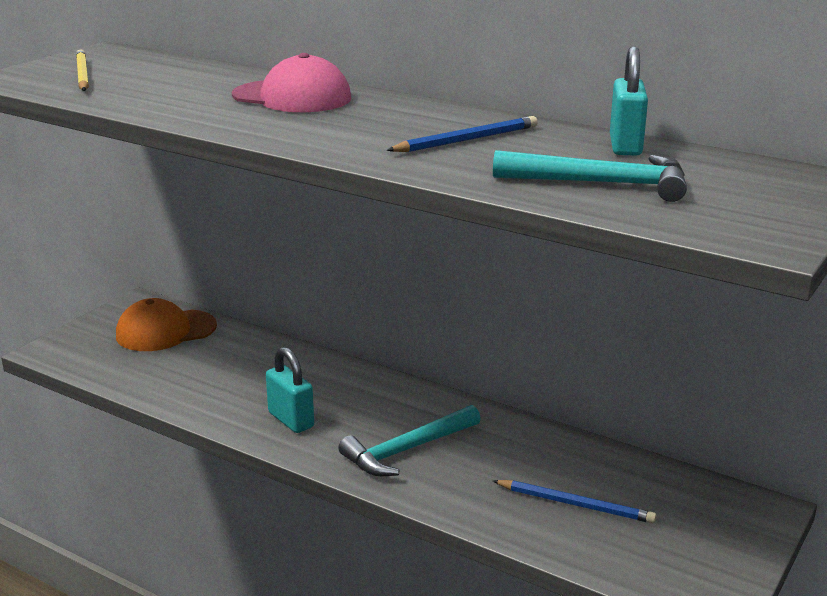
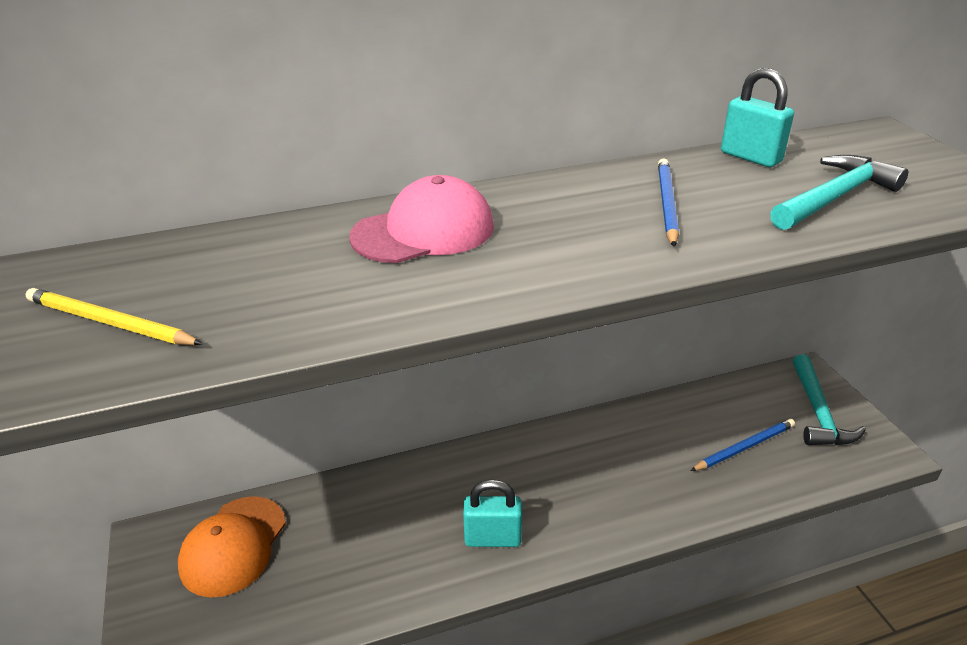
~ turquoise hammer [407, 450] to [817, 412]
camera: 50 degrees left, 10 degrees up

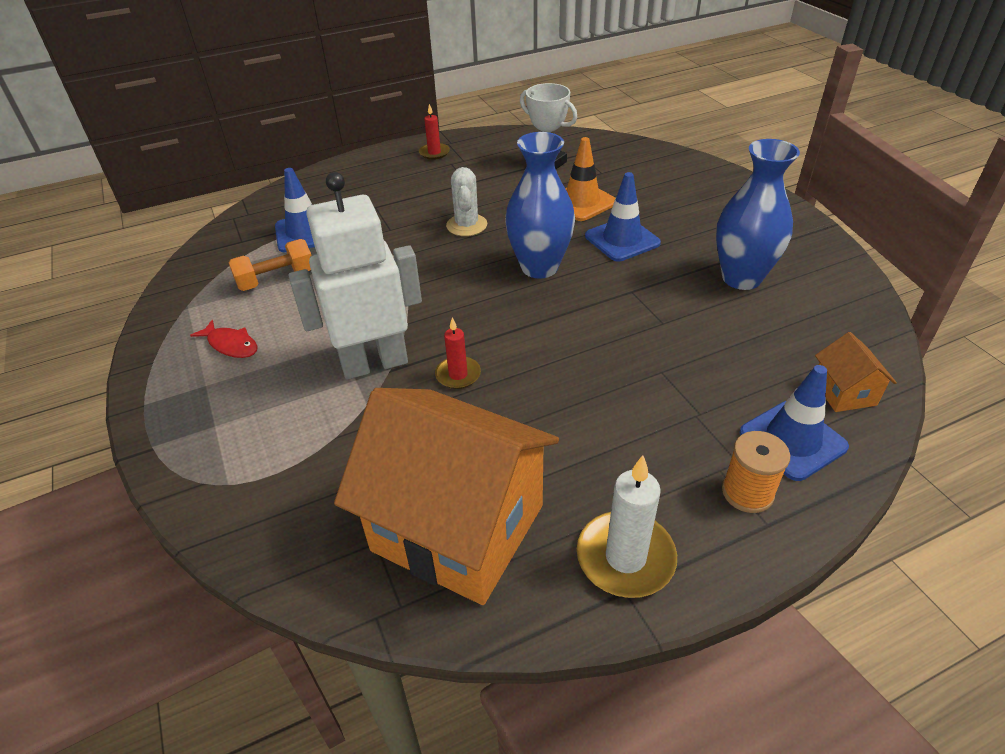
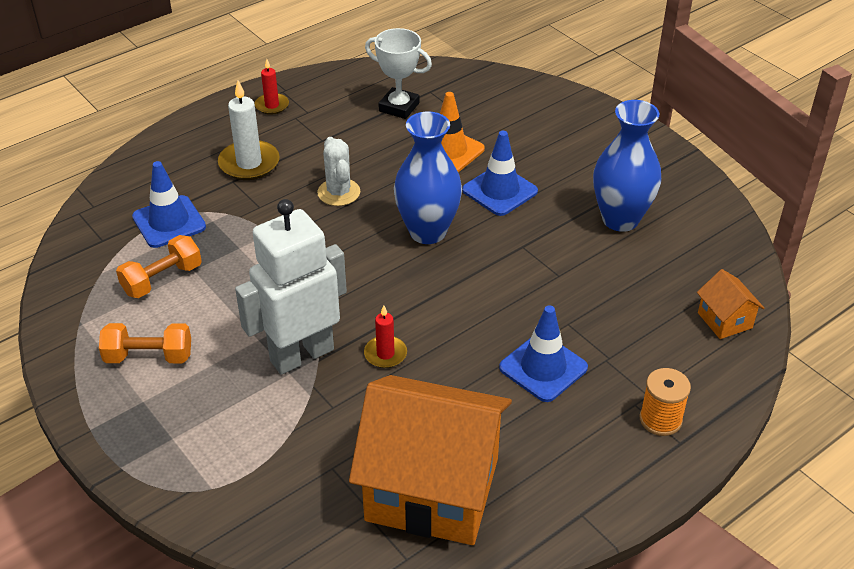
~ red fish [231, 345] to orange dumbbell [149, 357]
~ white candle [625, 557] to [249, 163]
~ blue traffic cone [792, 440] to [543, 368]
camera: 15 degrees left, 0 degrees up

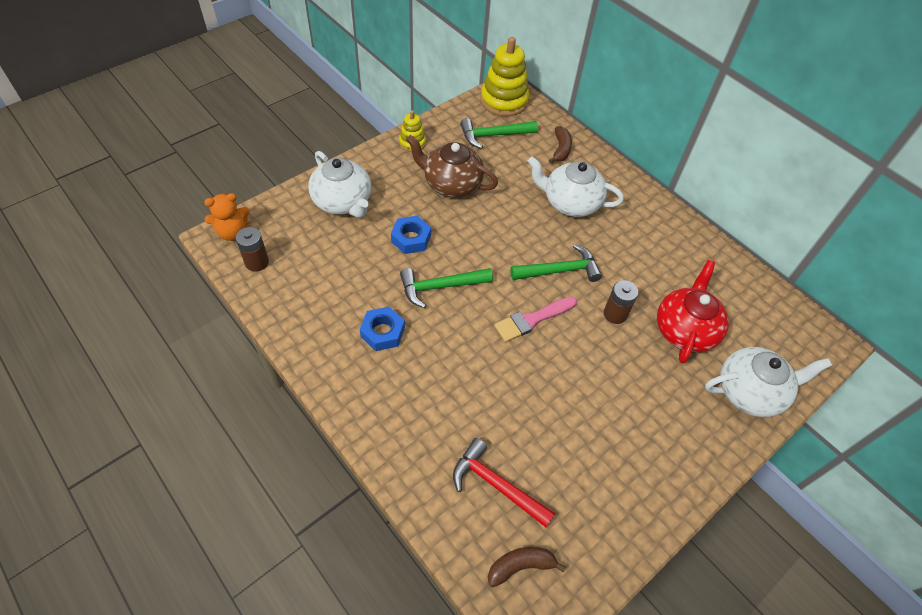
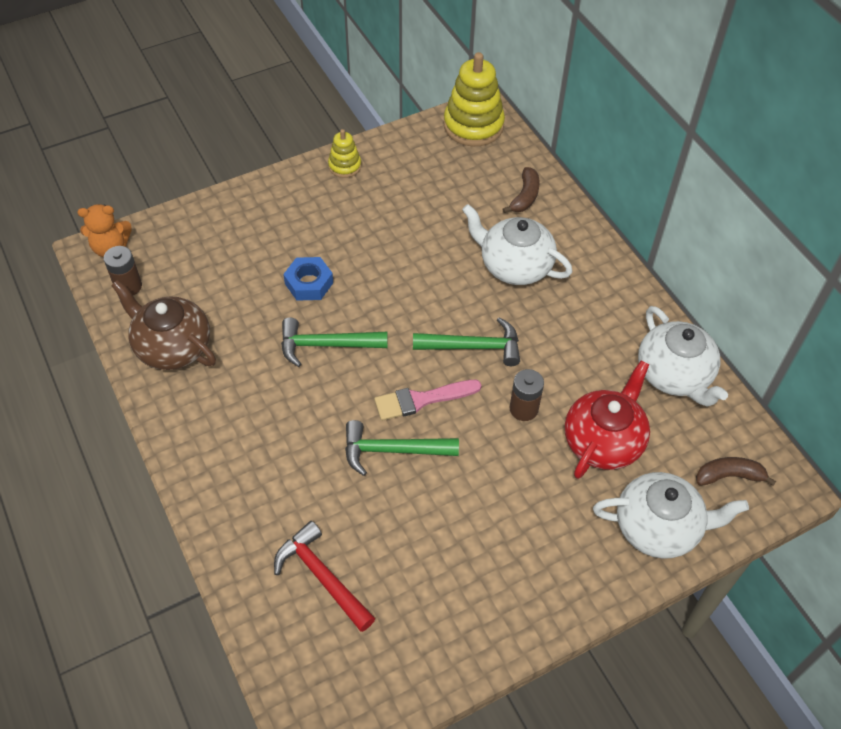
~ white teapot [343, 202] to [674, 375]
- blue nut [382, 332]
~ brown teapot [451, 184] to [172, 347]
~ green hammer [494, 135] to [393, 450]
~ brown banana [520, 566] to [729, 476]
camera: 15 degrees right, 0 degrees up

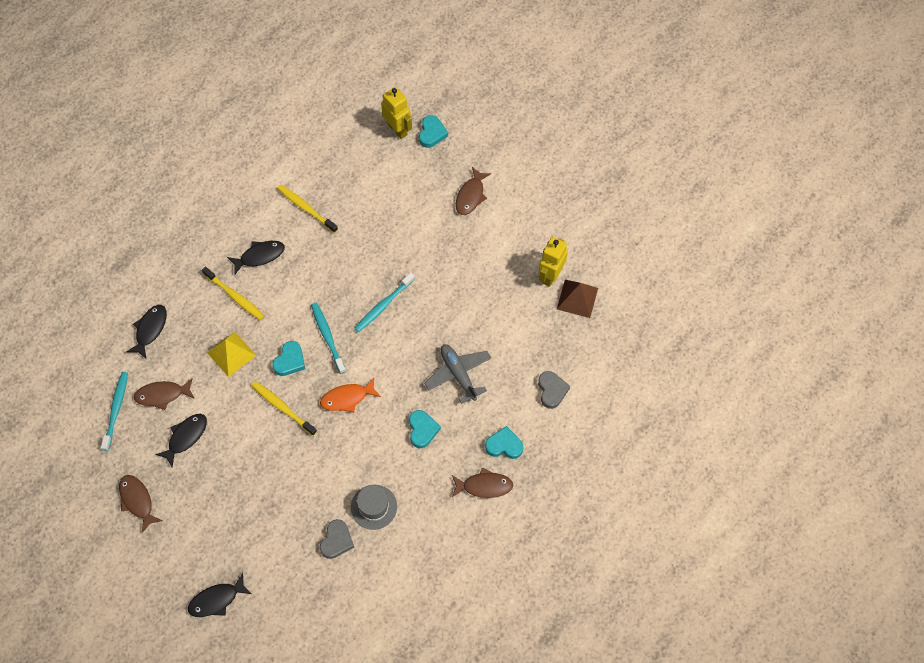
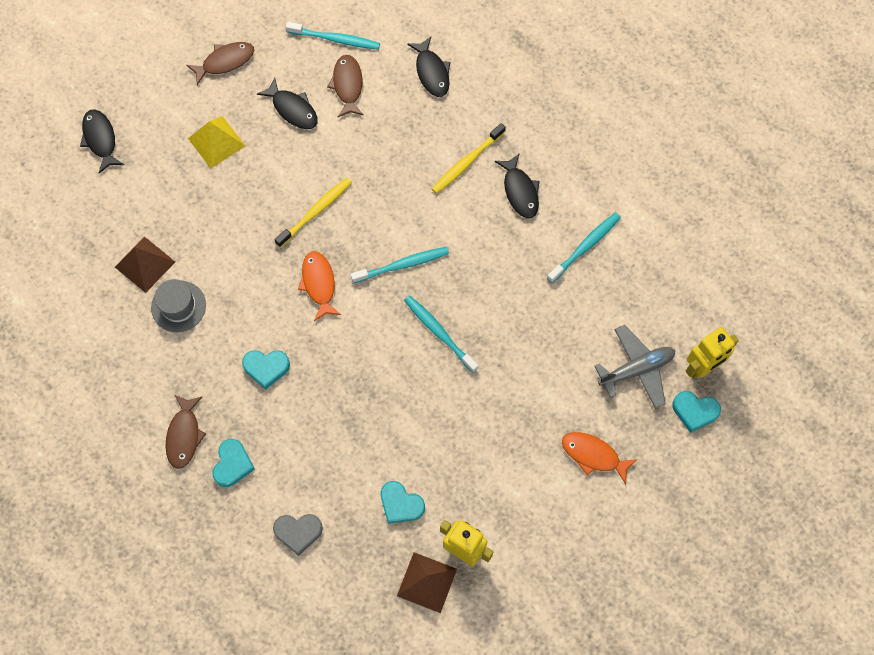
~ black fish [150, 329] = [431, 72] 45 degrees clockwise
~ yellow pyramid [231, 354] to [216, 142]
~ turquoise heart [290, 361] to [400, 504]
~ yellow toothbrush [306, 208] to turquoise toothbrush [585, 246]
~ grey heart [337, 541] to brown pyramid [145, 264]
~ grey plane [458, 374] to [636, 369]
~ brown fish [471, 196] to orange fish [593, 455]
camera: 95 degrees right, 5 degrees up

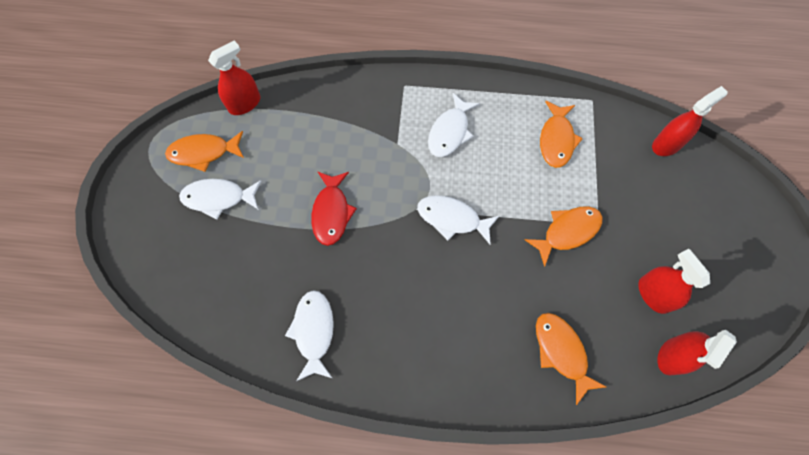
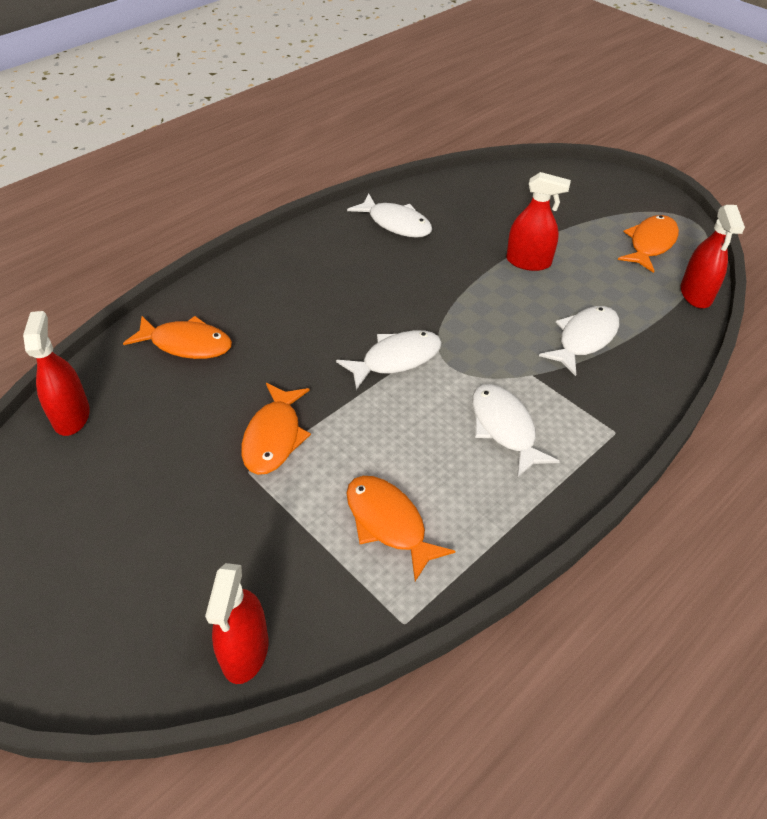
~ white fish [218, 198] to [584, 339]
- red fish [331, 213]
~ red spray bottle [653, 294] to [528, 262]
camera: 130 degrees right, 20 degrees down

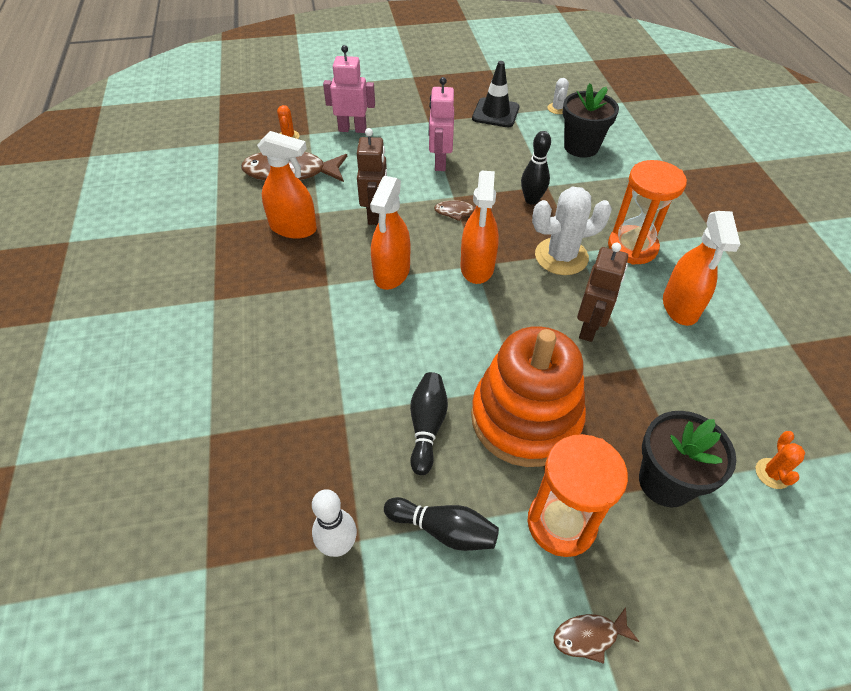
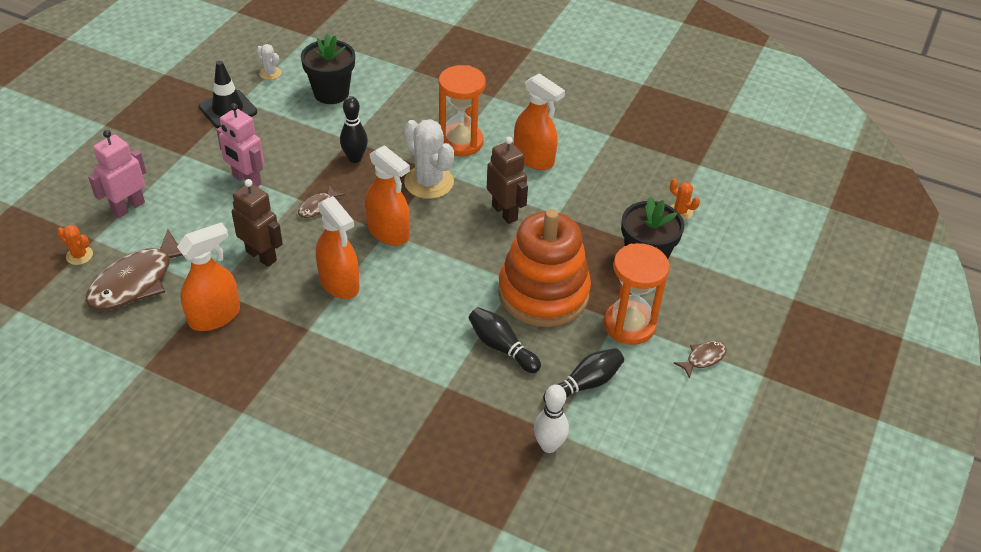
~ white cactus [561, 256] = [429, 182] 60 degrees counterclockwise
~ brown fish [589, 636] = [703, 358] 150 degrees counterclockwise
camera: 55 degrees left, 5 degrees down

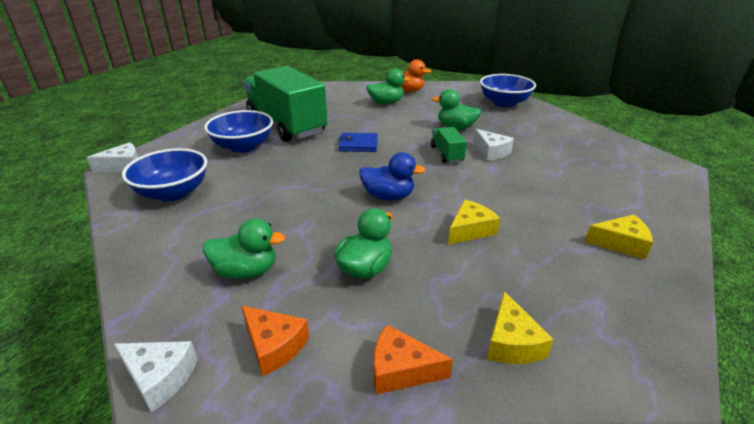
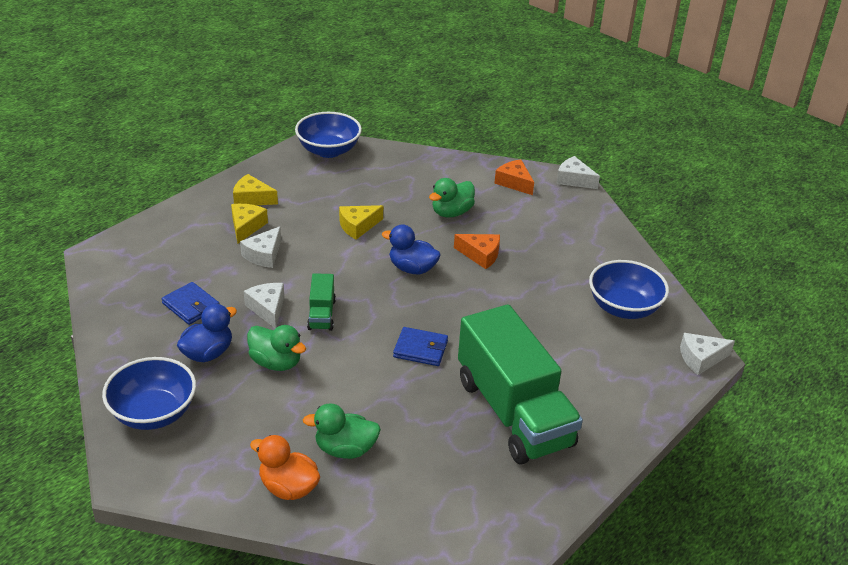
- green duck [246, 271]
~ blue bowl [243, 147] to [328, 150]
~ orange cheese [401, 370] to [480, 255]
~ yellow cheese [512, 342] to [246, 227]
+ blue wallet [191, 306]
+ blue duck [208, 353]
+ white cheese [264, 255]
camera: 170 degrees left, 5 degrees up

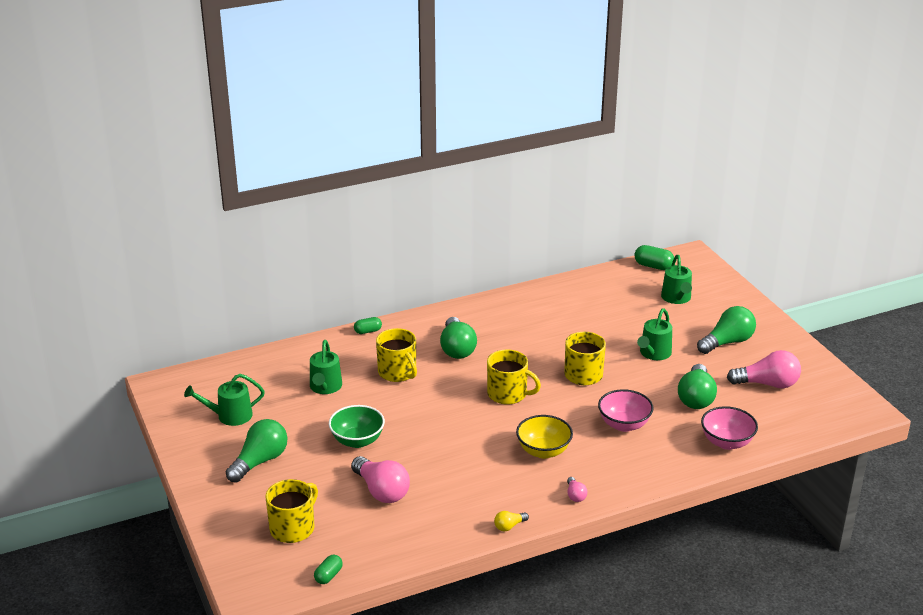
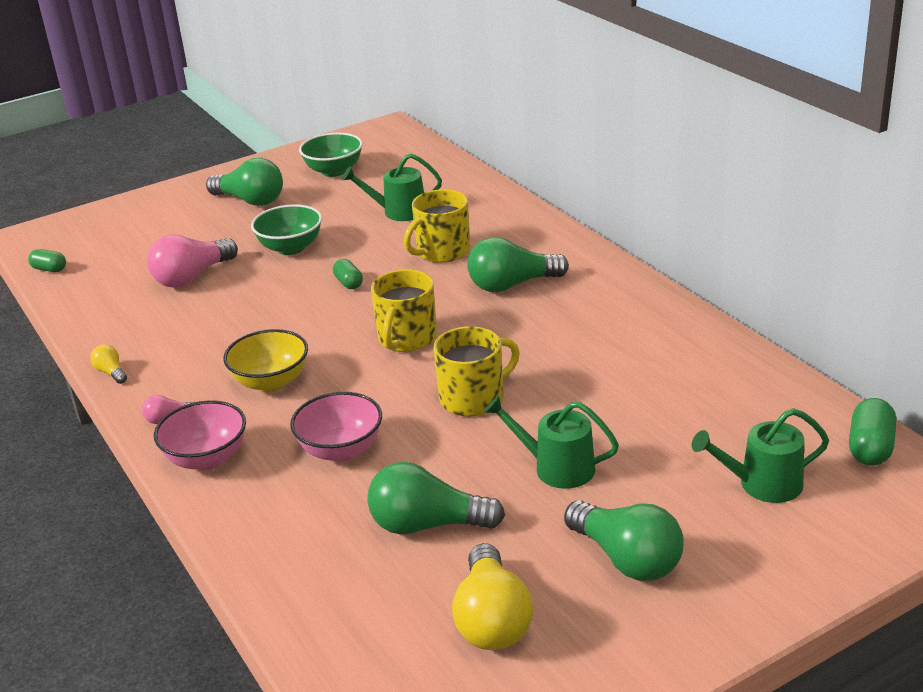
~ green watering can [230, 416] to green bowl [334, 171]
- yellow mug [293, 528]
~ green capsule [368, 331] to [348, 283]
~ pink bowl [726, 442] to [207, 458]
~ pink light bulb [767, 384] to yellow light bulb [492, 619]
camera: 85 degrees right, 0 degrees up

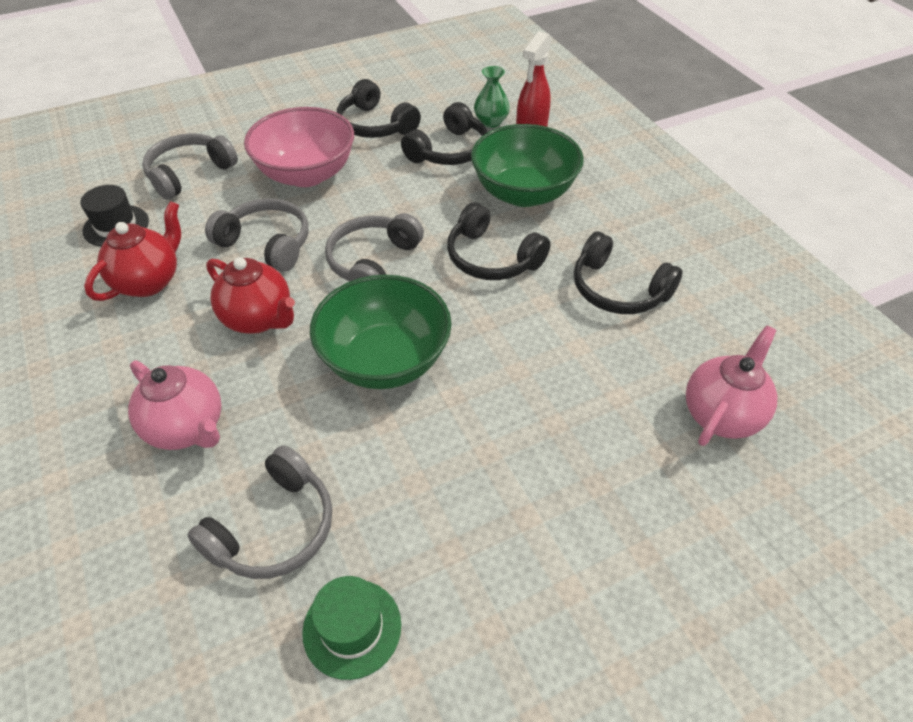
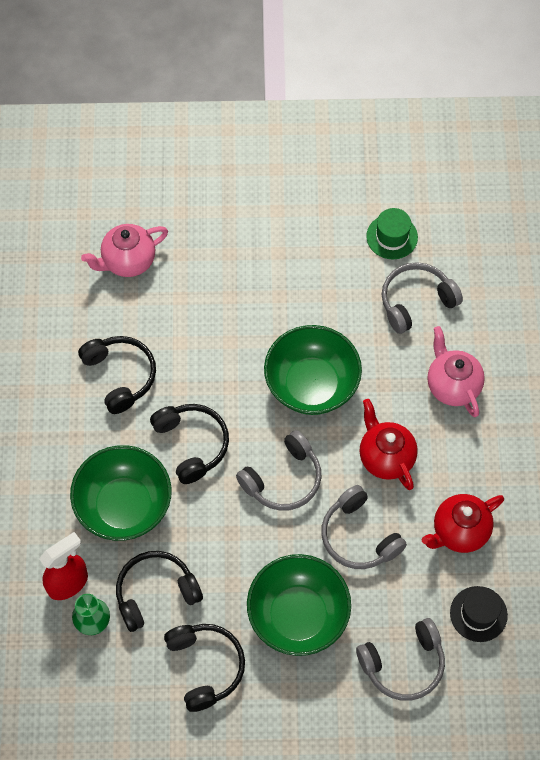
~ pink bowl [306, 174] to green bowl [298, 615]
camera: 155 degrees left, 15 degrees up

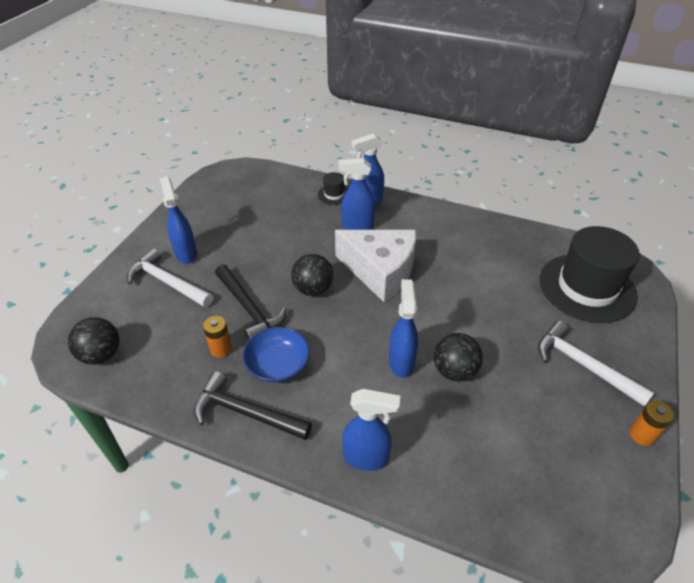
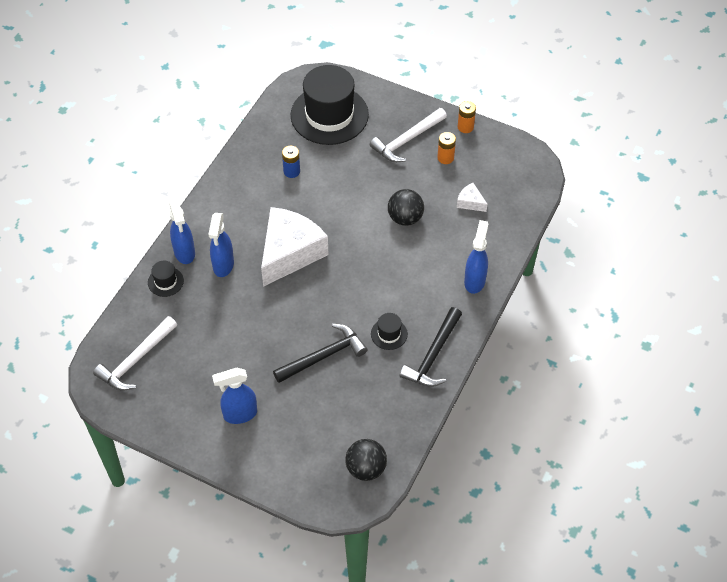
~ white hammer [168, 282] to [136, 360]
~ orange battery [221, 349] to [445, 158]
~ blue bowl [278, 365] to black hat [389, 334]
- black ball [313, 289]
- blue spray bottle [401, 362]
+ blue battery [291, 171]
+ white cheese [470, 202]
camera: 85 degrees left, 10 degrees up

